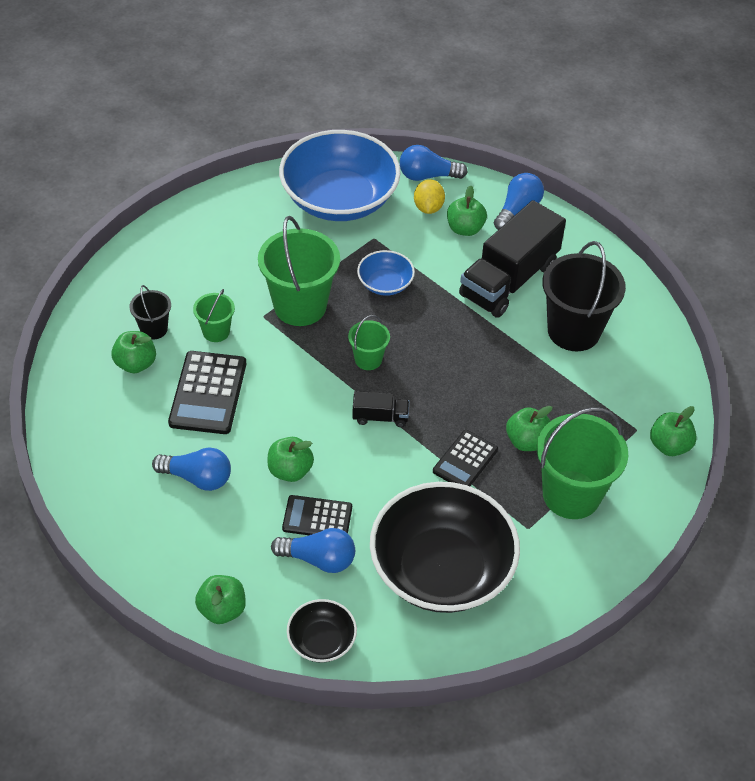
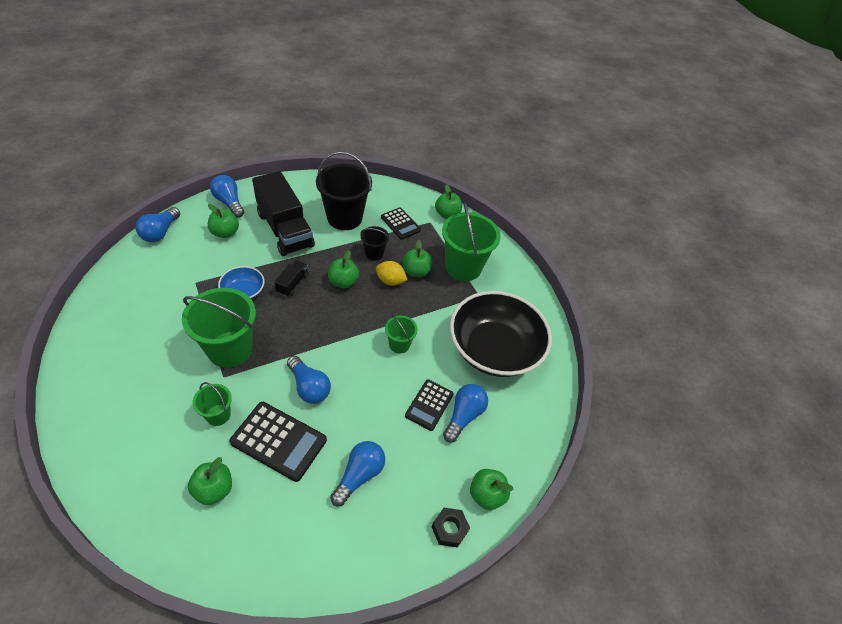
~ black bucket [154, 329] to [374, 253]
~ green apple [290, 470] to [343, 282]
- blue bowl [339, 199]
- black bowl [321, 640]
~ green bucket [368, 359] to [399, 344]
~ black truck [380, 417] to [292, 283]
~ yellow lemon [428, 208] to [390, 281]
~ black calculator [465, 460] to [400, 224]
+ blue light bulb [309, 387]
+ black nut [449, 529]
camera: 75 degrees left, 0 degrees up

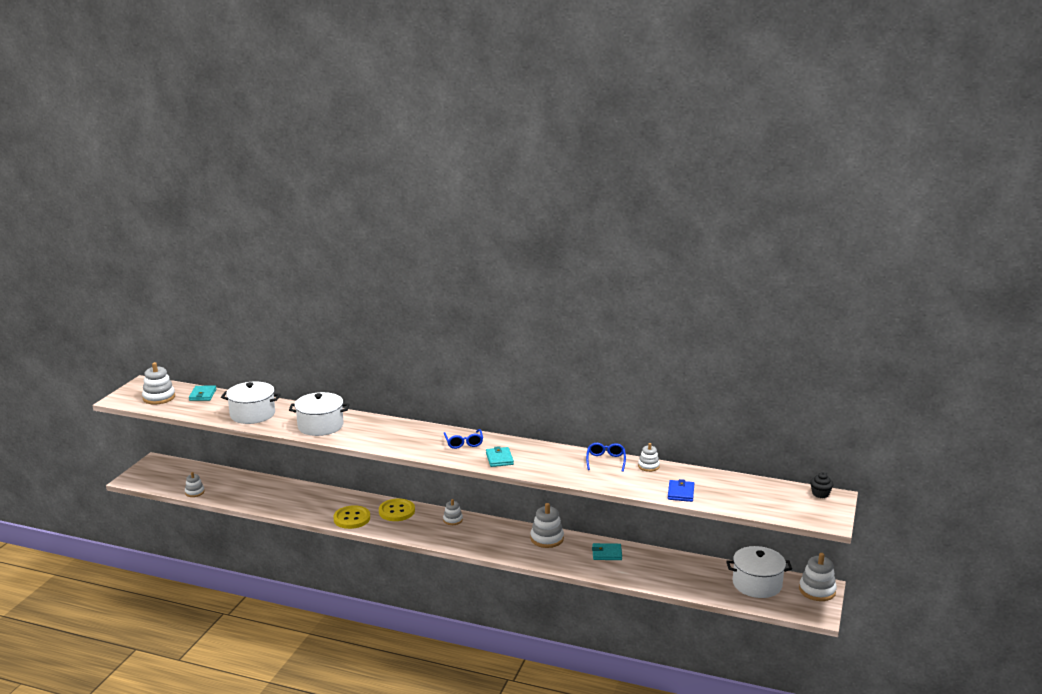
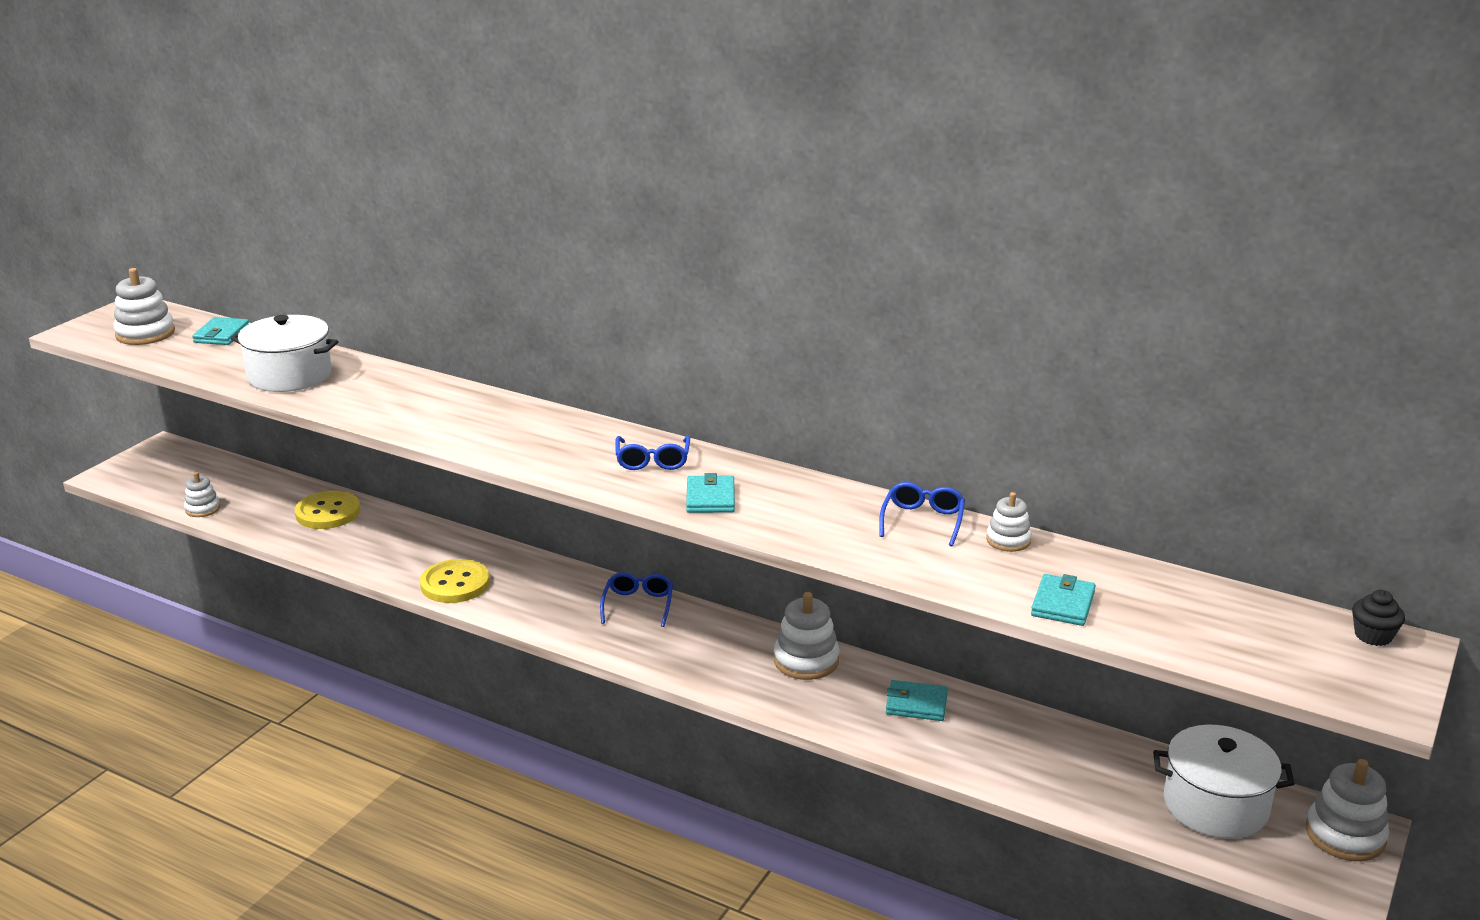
- white pot [320, 426]
~ yellow button [396, 511] to [328, 512]
~ white stacking toy [453, 520] to blue glasses [638, 605]
~ blue wallet [681, 493] to turquoise wallet [1063, 604]
camera: 10 degrees right, 5 degrees up

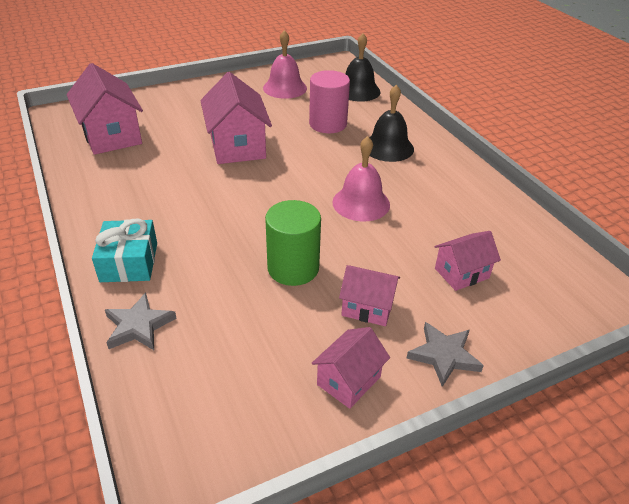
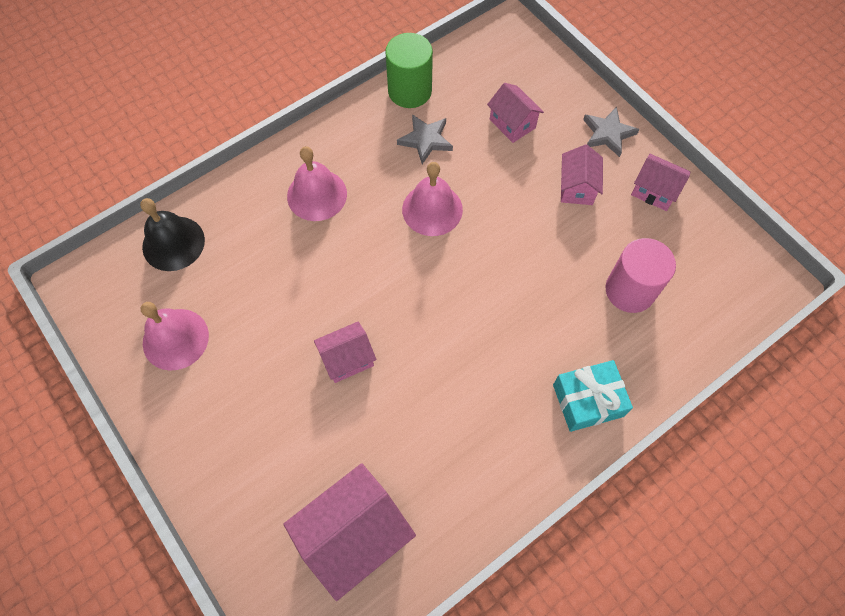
~ grey star [139, 326] to [425, 140]
~ pink house [237, 146] = [347, 359] x0.57
~ green cylinder [293, 268] to [409, 91]
~ pink cylinder [328, 124] to [630, 290]
~ black bell [388, 147] to pink bell [317, 195]
camera: 100 degrees left, 25 degrees up

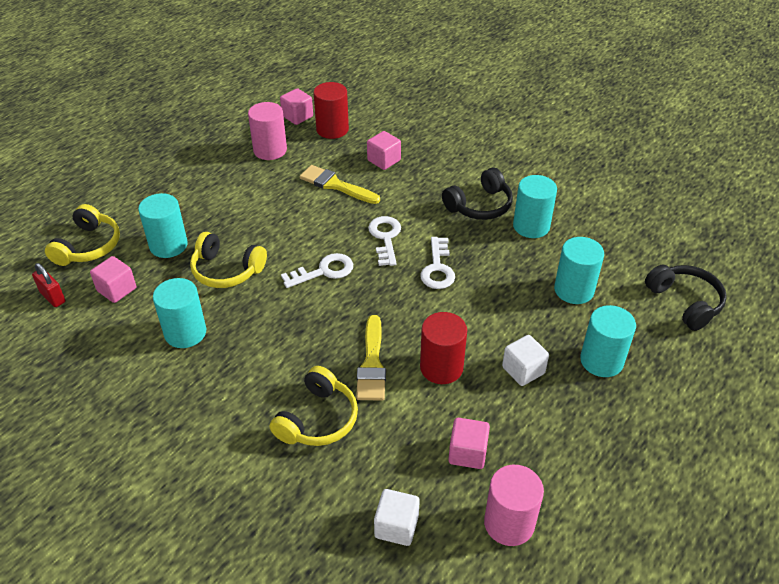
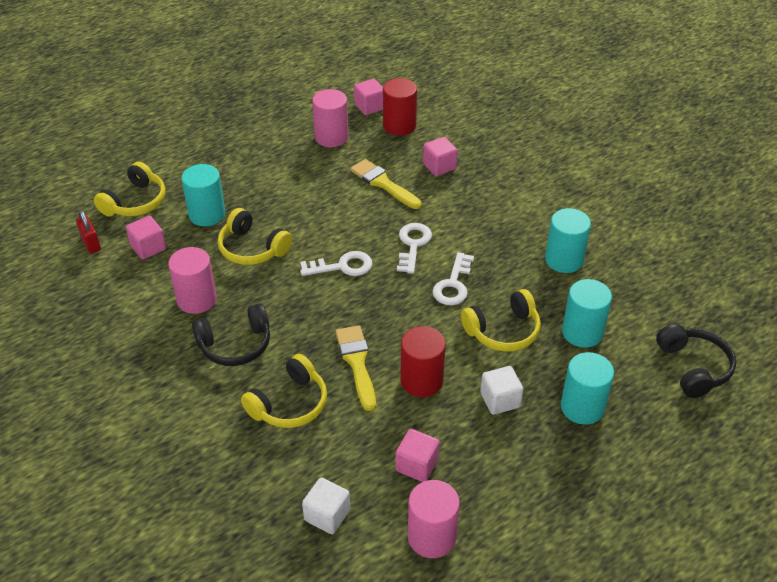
~ turquoise cylinder [185, 332] to pink cylinder [196, 299]
~ yellow brush [372, 363] = [357, 363] 150 degrees clockwise
~ black headphones [479, 205] to [235, 345]
+ yellow headphones [503, 331]
camera: 15 degrees right, 0 degrees up

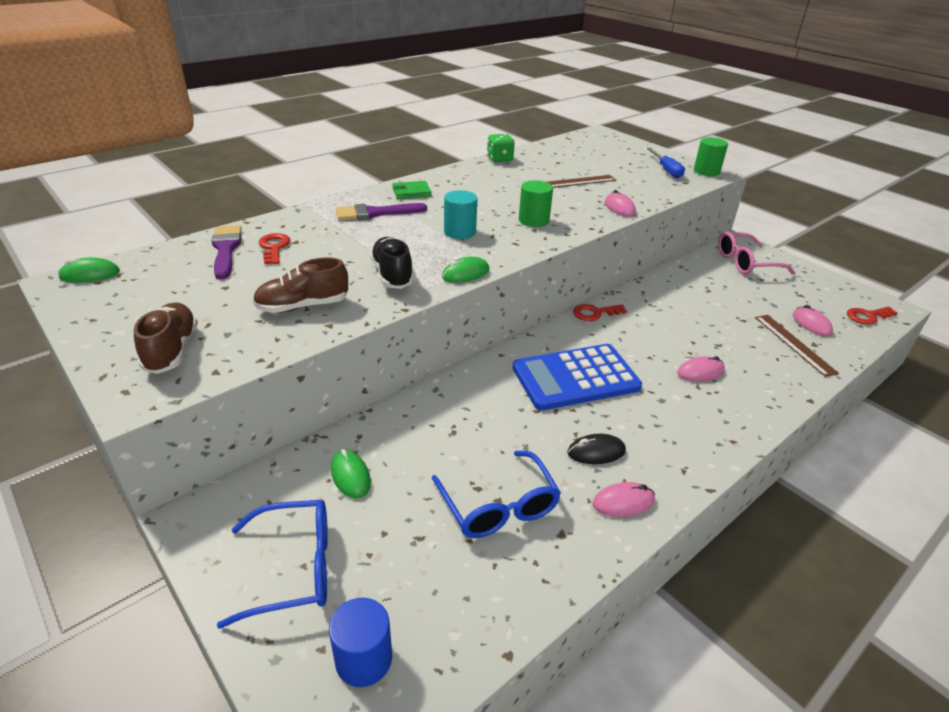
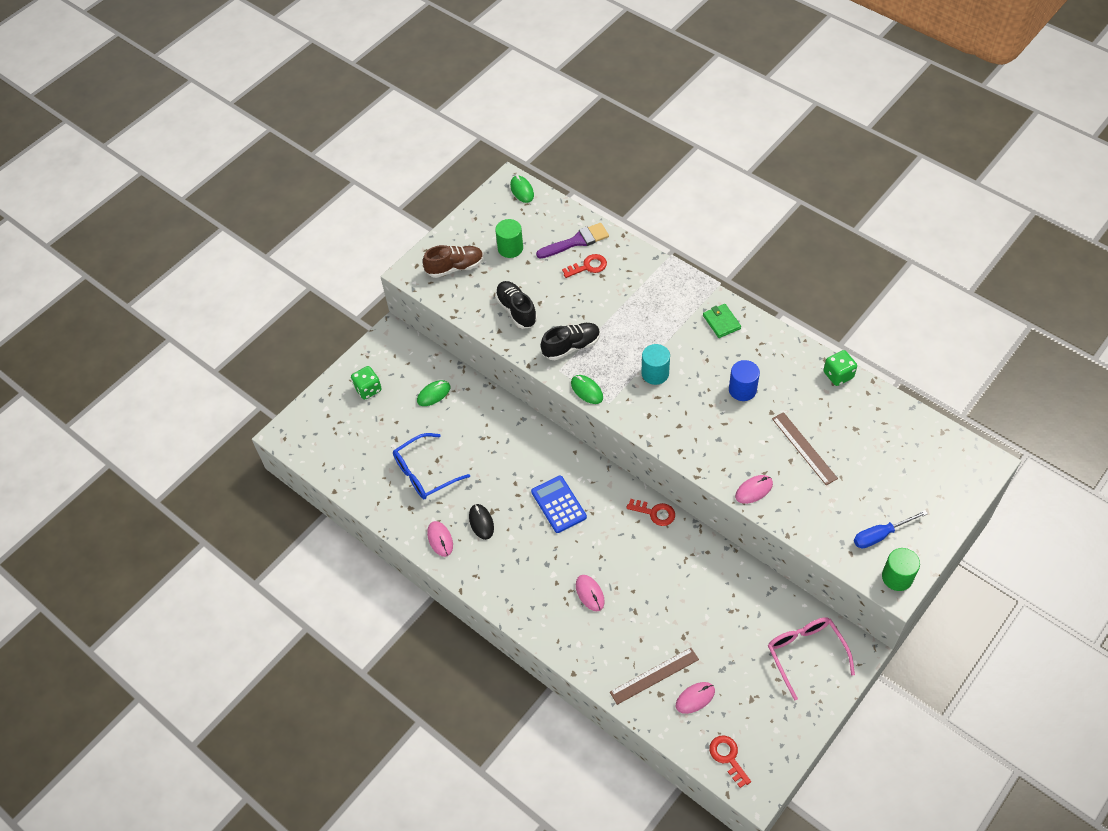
~ blue glasses [293, 568] to green dice [368, 389]
~ brown shoe [303, 306] to black shoe [516, 310]
~ blue cylinder [364, 659] to [742, 390]
- purple brush [375, 213]
~ blue calculator [575, 378] = [559, 504] x0.64
~ green cylinder [533, 220] to [510, 248]
~ red key [594, 313] = [655, 513] 135 degrees clockwise
camera: 85 degrees right, 20 degrees up

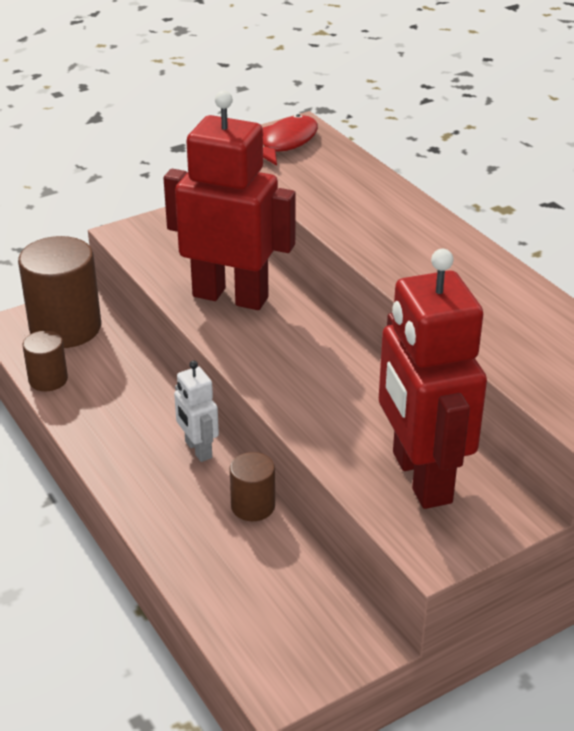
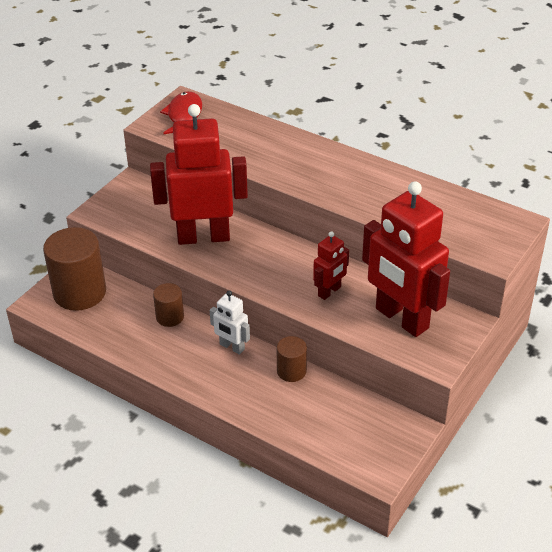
~ brown cylinder [48, 379] to [170, 317]
+ red robot [329, 292]
camera: 25 degrees left, 5 degrees up

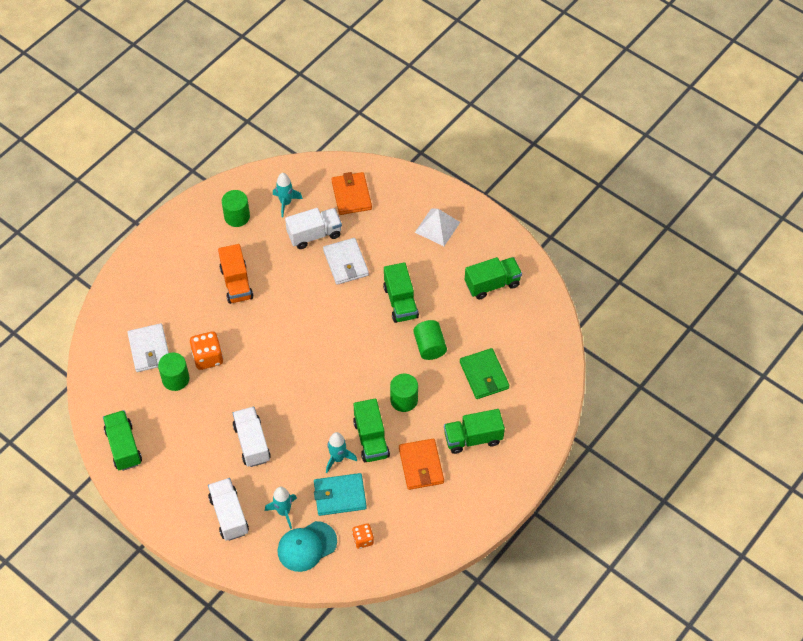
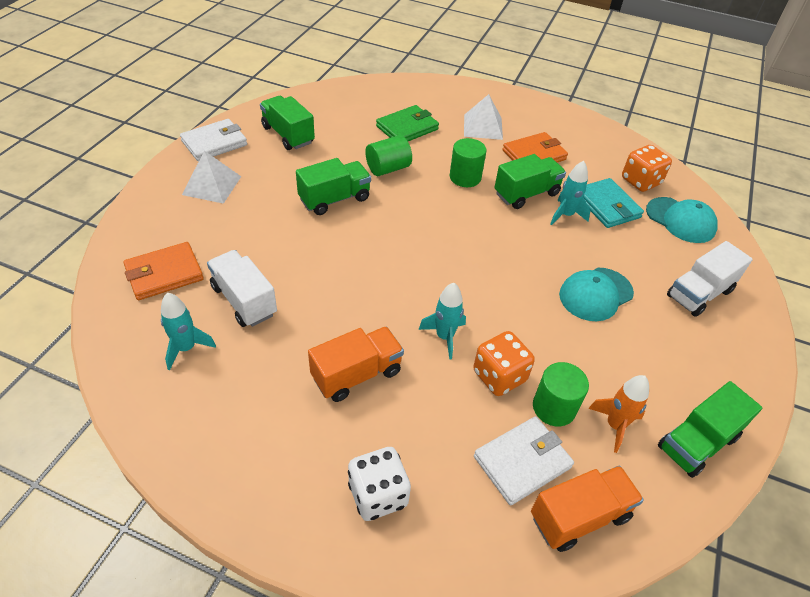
- green cylinder [237, 216]
~ white truck [252, 443] to turquoise cap [595, 294]
~ turquoise rocket [284, 512] to [444, 337]
~ white wallet [345, 263] to [214, 143]
~ orange dice [363, 540] = [640, 181] x1.60
~ green truck [473, 438] to white pyramid [483, 127]
+ white dice [378, 495]
+ orange truck [579, 516]
+ orange rocket [614, 425]
camera: 110 degrees left, 10 degrees down

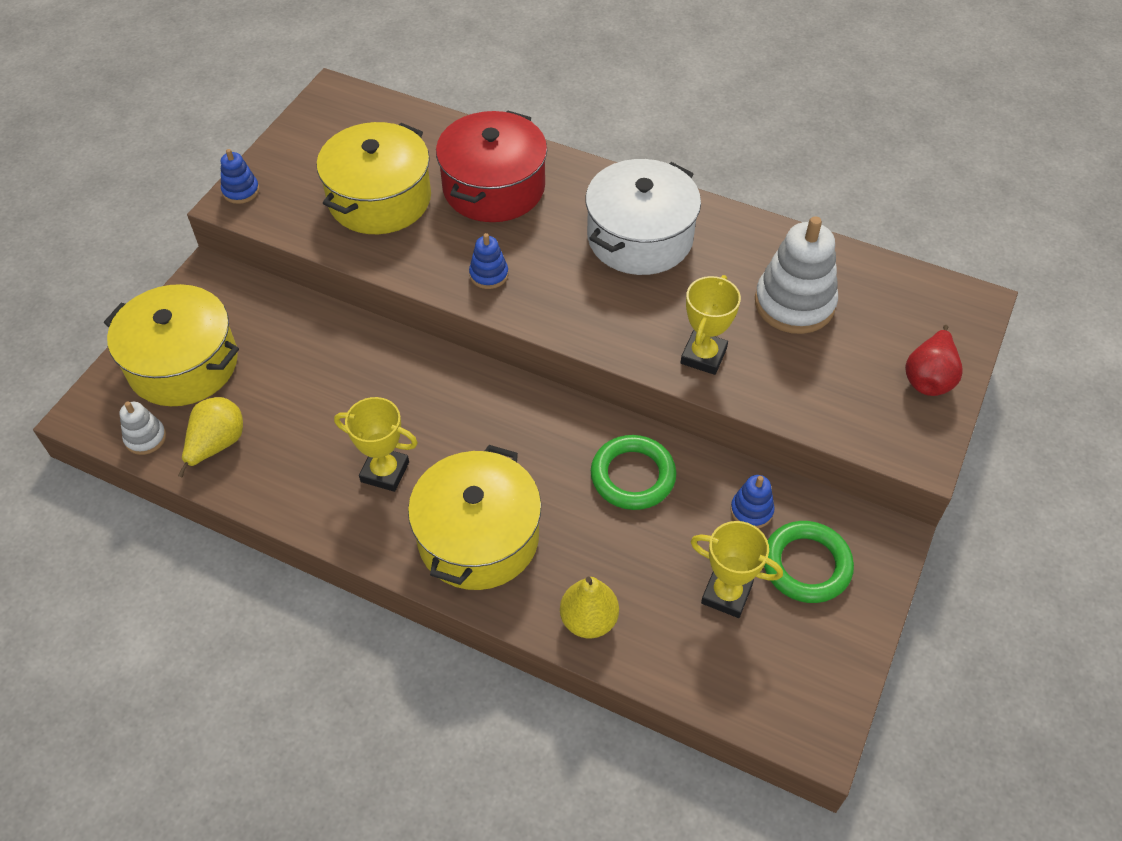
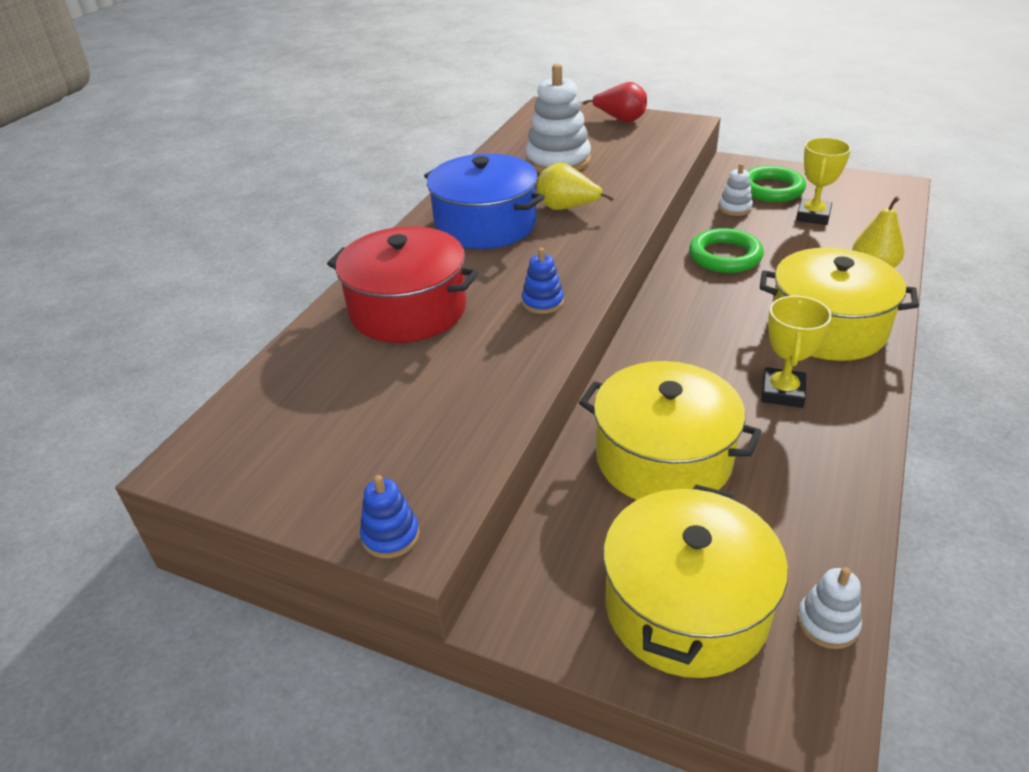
~ yellow pear [217, 445] to [567, 208]
~ yellow pot [379, 199] to [663, 458]
~ white pot [640, 237] to blue pot [485, 225]
- yellow trophy [703, 356]
~ blue stacking toy [751, 511] to white stacking toy [735, 208]
camera: 90 degrees left, 15 degrees down

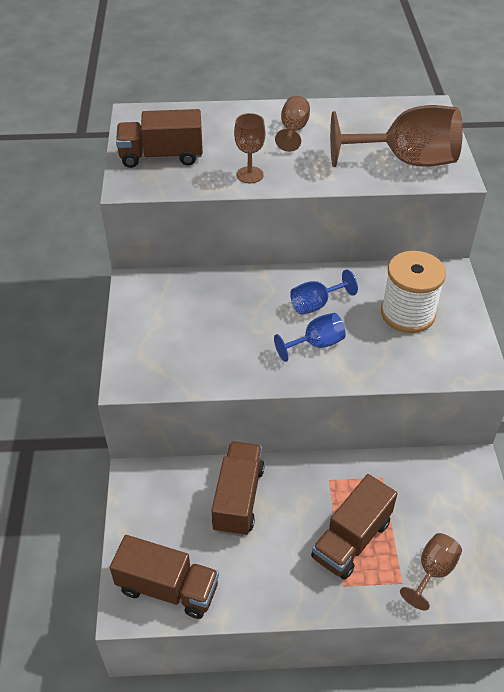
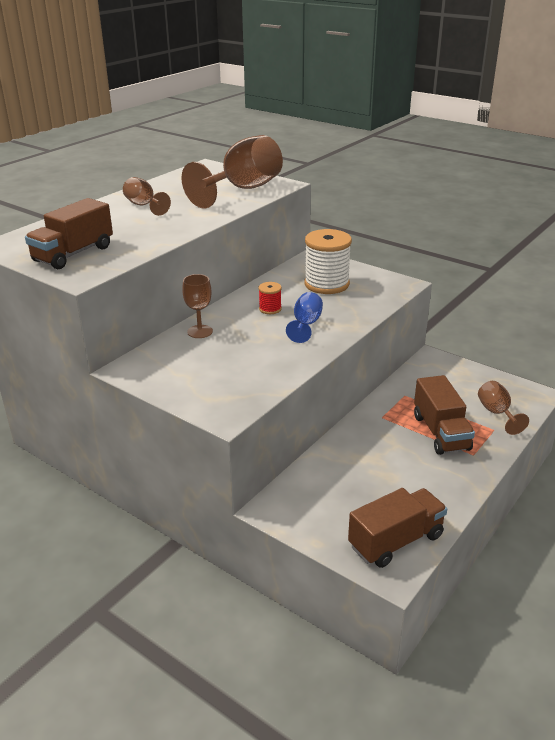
- brown truck [238, 498]
~ brown goblet [249, 175] to [200, 331]
~ blue goblet [316, 304] to red spool [270, 309]
camera: 50 degrees left, 15 degrees down

